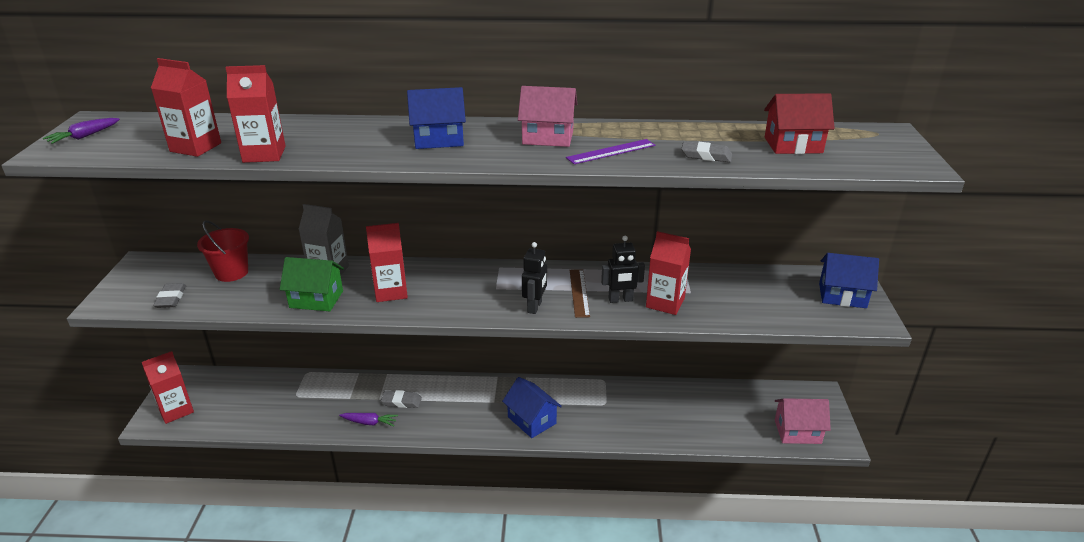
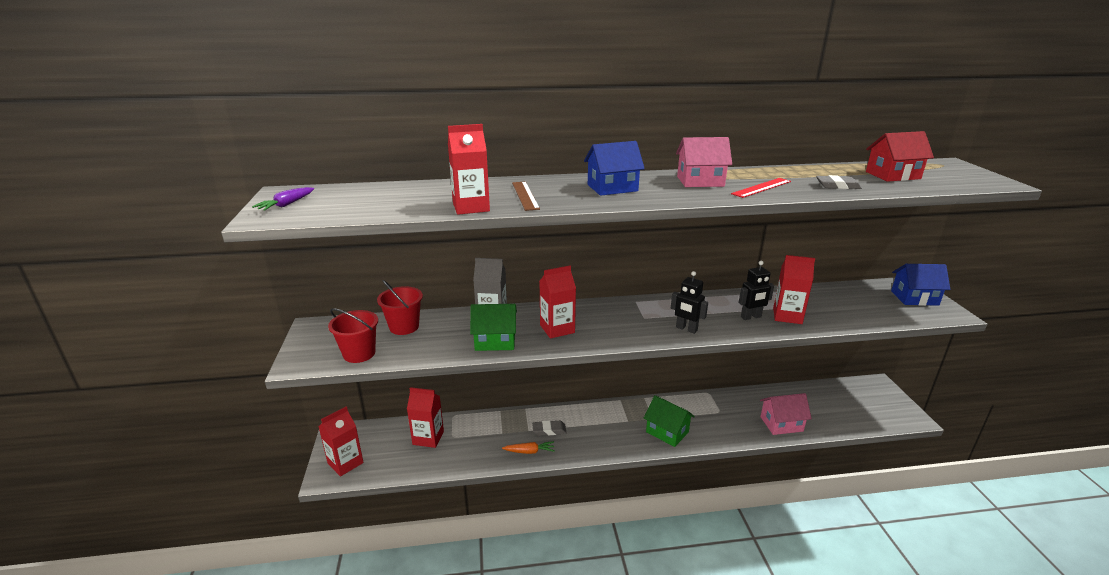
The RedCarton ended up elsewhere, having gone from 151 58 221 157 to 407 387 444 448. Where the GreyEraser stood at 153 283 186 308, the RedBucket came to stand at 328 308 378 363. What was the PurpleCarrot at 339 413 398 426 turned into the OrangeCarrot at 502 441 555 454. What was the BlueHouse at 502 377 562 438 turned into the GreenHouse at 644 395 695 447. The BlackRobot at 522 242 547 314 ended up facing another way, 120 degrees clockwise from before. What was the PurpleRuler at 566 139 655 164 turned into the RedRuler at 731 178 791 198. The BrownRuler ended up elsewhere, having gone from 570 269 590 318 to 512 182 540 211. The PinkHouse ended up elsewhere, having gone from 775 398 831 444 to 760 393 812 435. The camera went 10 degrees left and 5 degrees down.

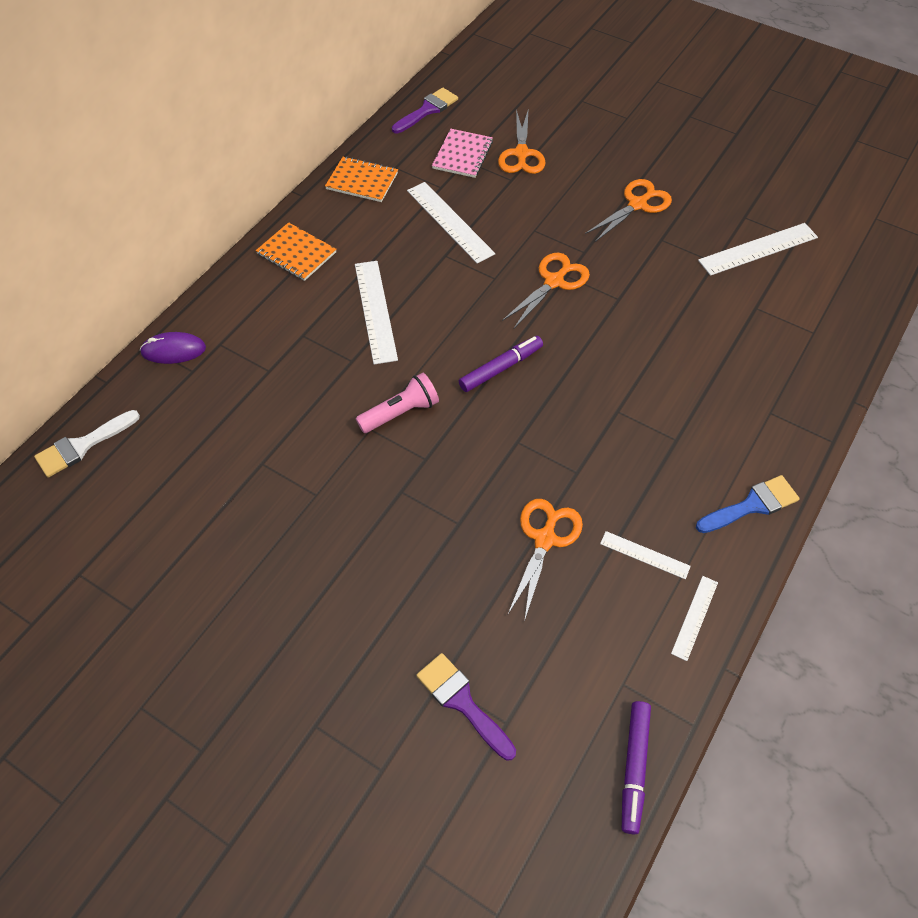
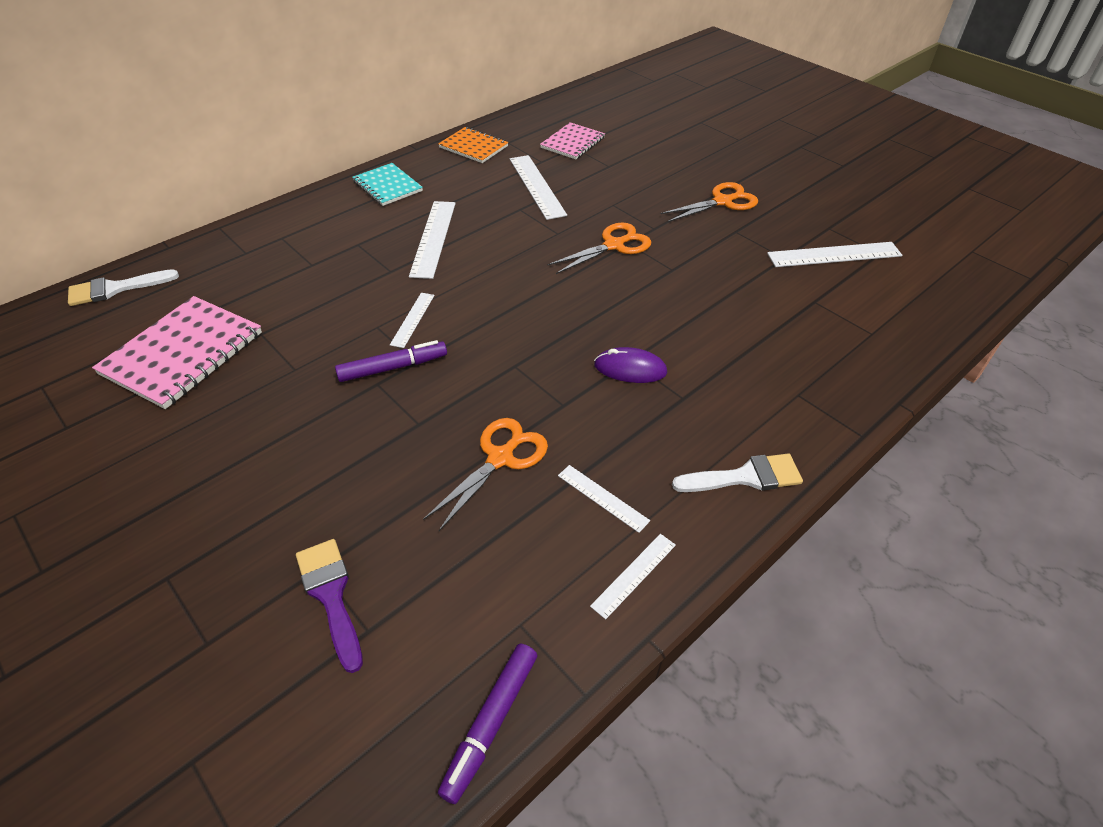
The PurpleMouse ended up elsewhere, having gone from 140 332 206 364 to 594 347 667 383. What was the OrangeNotebook at 256 222 336 281 turned into the TurquoiseNotebook at 352 163 423 206. Where the PinkFlashlight stood at 356 373 439 433, the WhiteRuler came to stand at 390 293 435 348. The second view lost the PurpleBrush at 392 88 458 133. The PurpleMarker ended up elsewhere, having gone from 459 336 543 392 to 335 340 447 382. The second view lost the OrangeScissors at 498 108 546 174. What was the BlueBrush at 696 475 800 533 turned into the WhiteBrush at 672 454 803 492. The second view gained the PinkNotebook at 92 296 262 409. The camera went 15 degrees right and 10 degrees down.

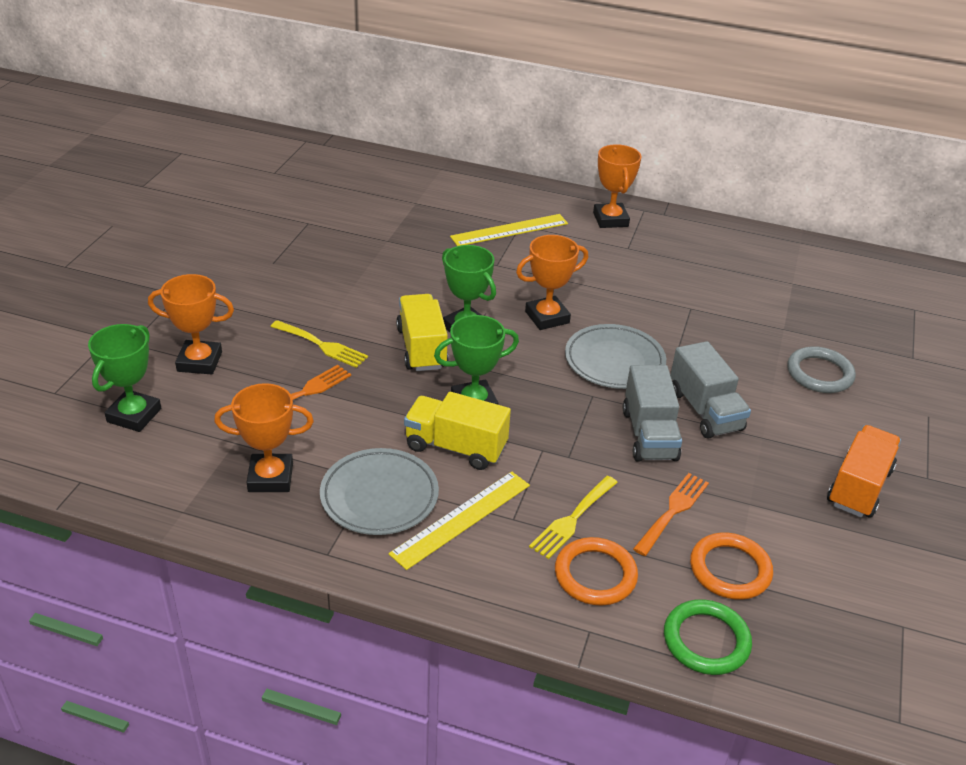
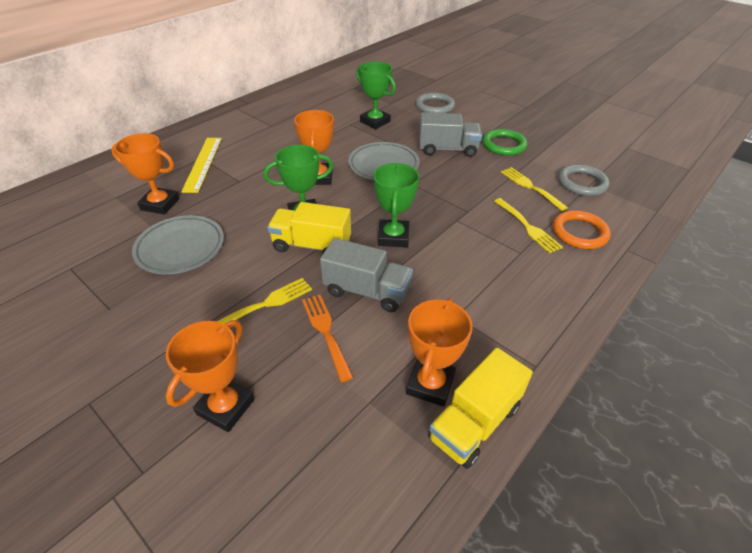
The GreenTrophy ended up elsewhere, having gone from 88 324 161 432 to 356 62 396 129. The GreyPlate ended up elsewhere, having gone from 320 448 439 535 to 132 215 224 274. The second view lost the YellowRuler at 389 472 530 570. The YellowTruck ended up elsewhere, having gone from 404 392 511 470 to 428 348 533 469. The OrangeTrophy ended up elsewhere, having gone from 593 144 642 228 to 111 133 180 215. The GreyTruck ended up elsewhere, having gone from 623 365 682 462 to 320 238 413 312. What was the OrangeFork at 633 473 709 556 turned into the YellowFork at 501 167 568 211. The GreenRing ended up elsewhere, having gone from 664 599 752 675 to 482 129 527 156. What was the OrangeRing at 690 533 773 600 turned into the GreyRing at 558 164 610 196. The second view lost the OrangeTruck at 827 425 901 518. The camera went 65 degrees left and 5 degrees up.

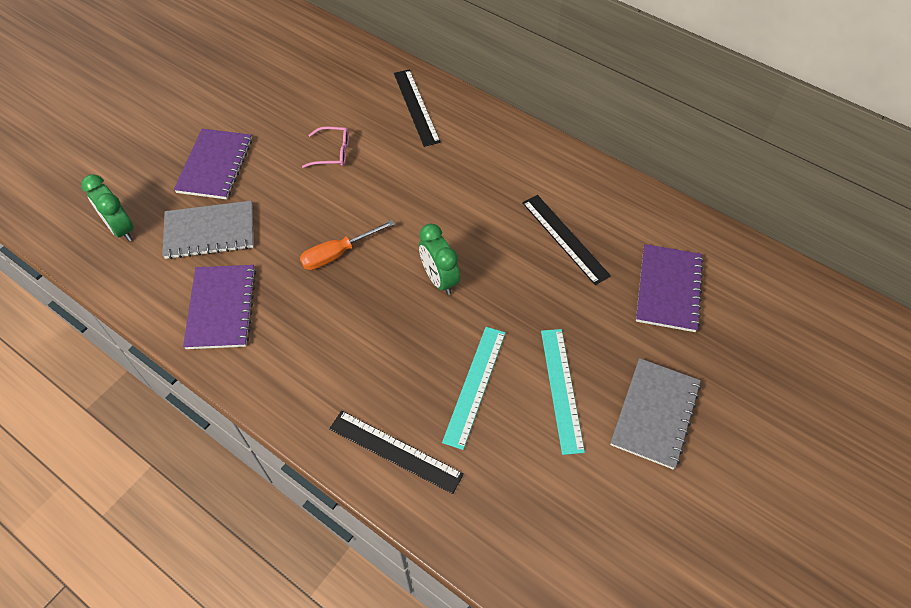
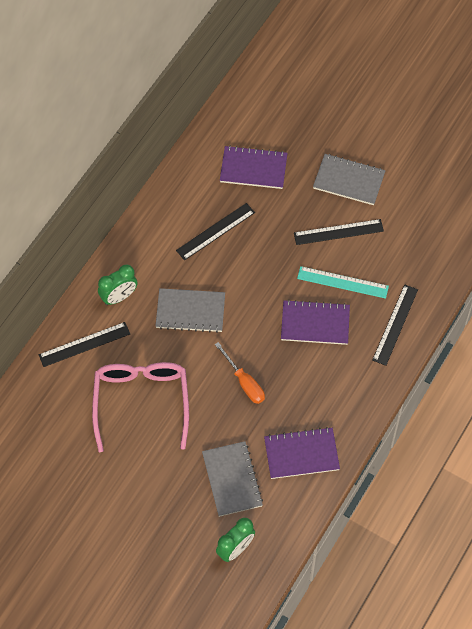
The PurpleNotebook ended up elsewhere, having gone from 174 129 252 199 to 281 300 350 345. The size of the PinkGlasses at 302 126 349 168 changed by a factor of 2.30. The GreenClock ended up elsewhere, having gone from 419 224 460 295 to 98 265 137 305. What was the TurquoiseRuler at 541 329 585 455 turned into the BlackRuler at 294 219 384 245. The second view gained the GreyNotebook at 156 288 225 333. The camera went 95 degrees left and 5 degrees up.

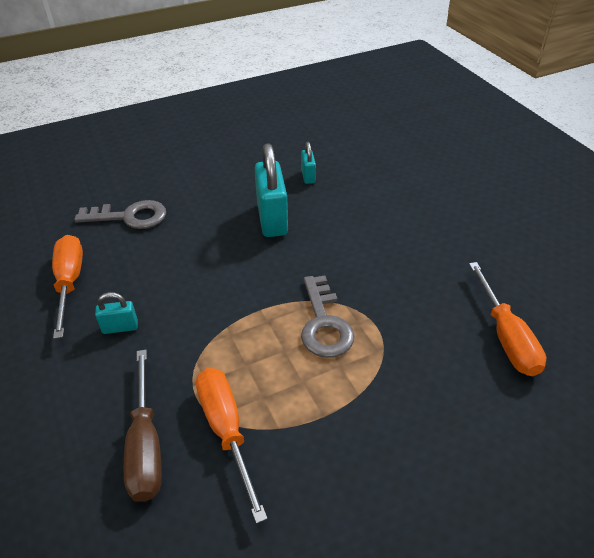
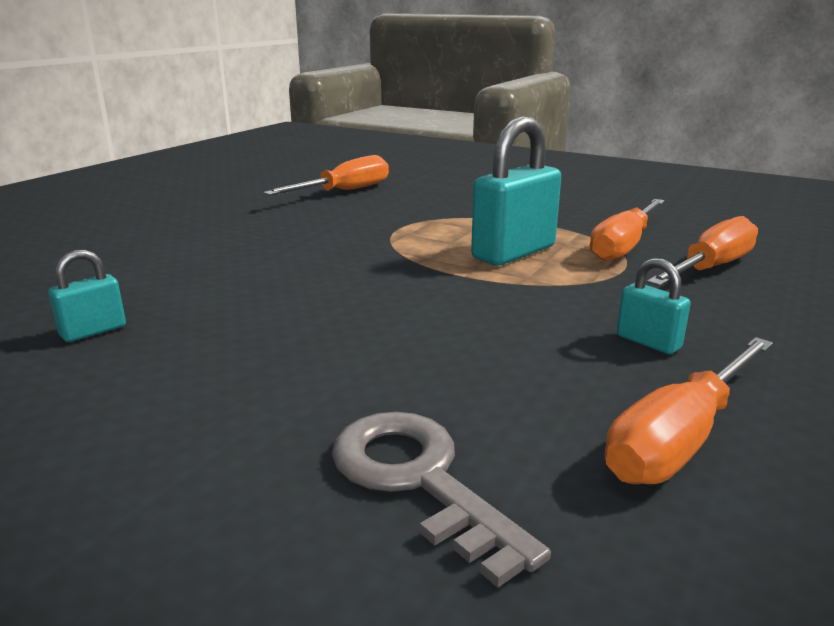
What was the BrownScrewdriver at 124 350 162 502 turned into the OrangeScrewdriver at 647 216 758 286. The TurquoisePadlock ended up elsewhere, having gone from 255 143 288 237 to 471 116 561 265. The second view lost the GreyKey at 301 276 354 358. The camera went 125 degrees left and 20 degrees down.

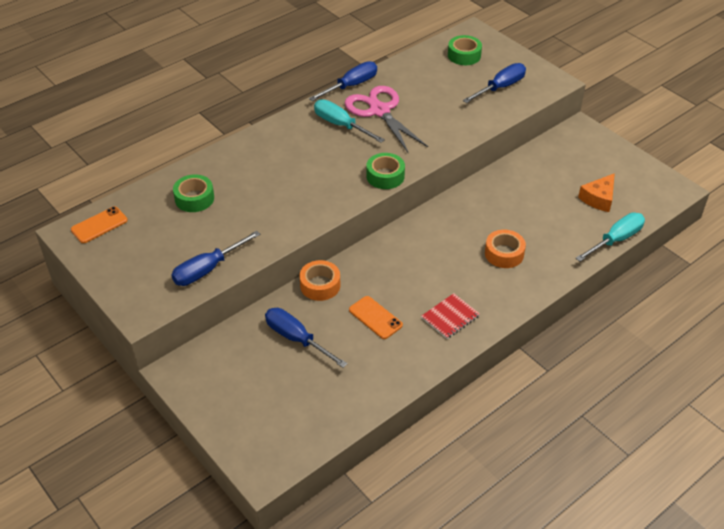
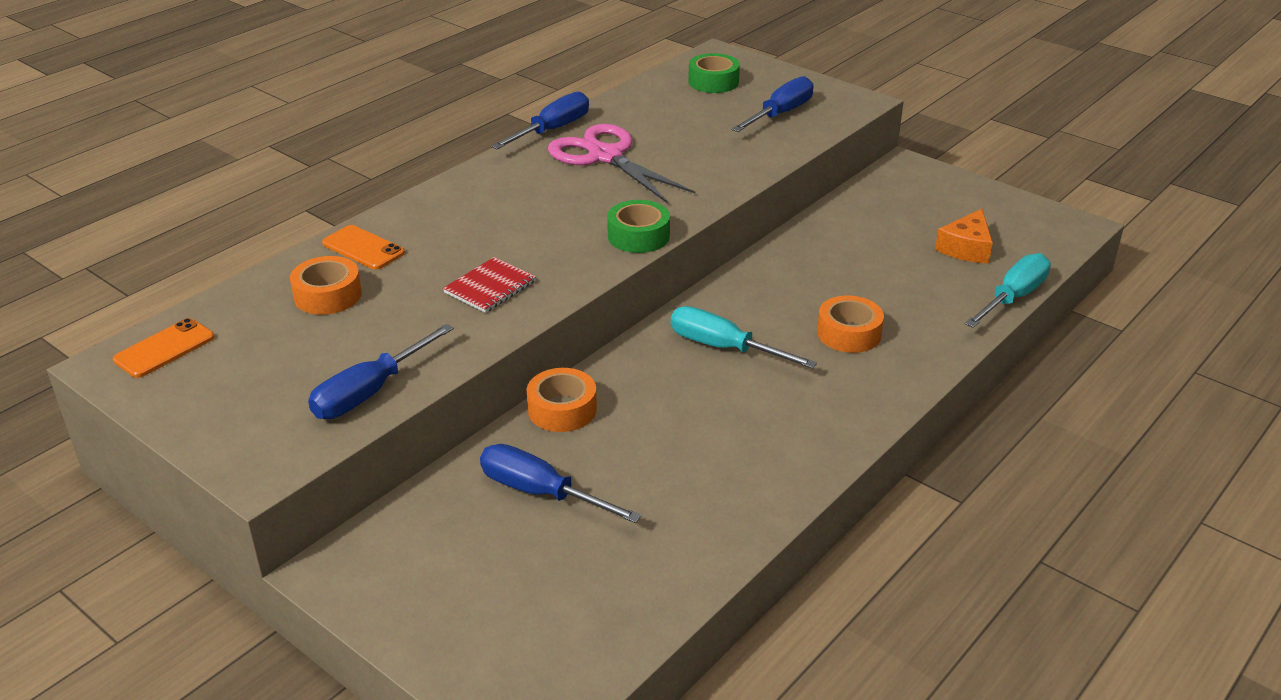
What was the GreenTape at 173 174 214 212 turned into the OrangeTape at 290 256 362 315. The TurquoiseScrewdriver ended up elsewhere, having gone from 314 100 385 143 to 671 306 817 369. The OrangePhone ended up elsewhere, having gone from 349 296 403 339 to 322 225 405 270. The RedNotebook ended up elsewhere, having gone from 421 293 480 339 to 443 257 536 313. The camera went 10 degrees left and 10 degrees down.

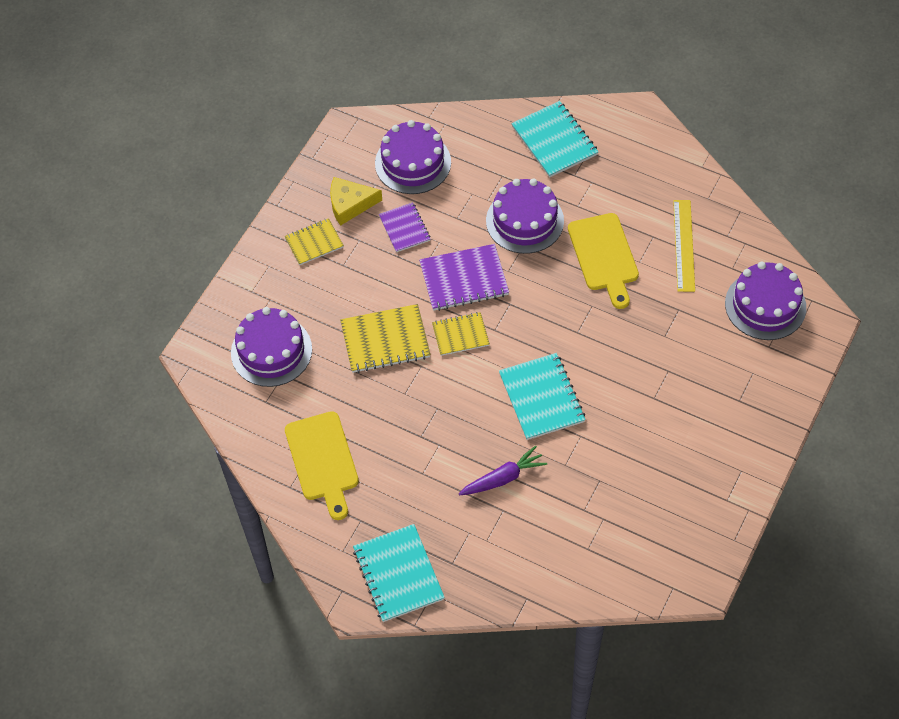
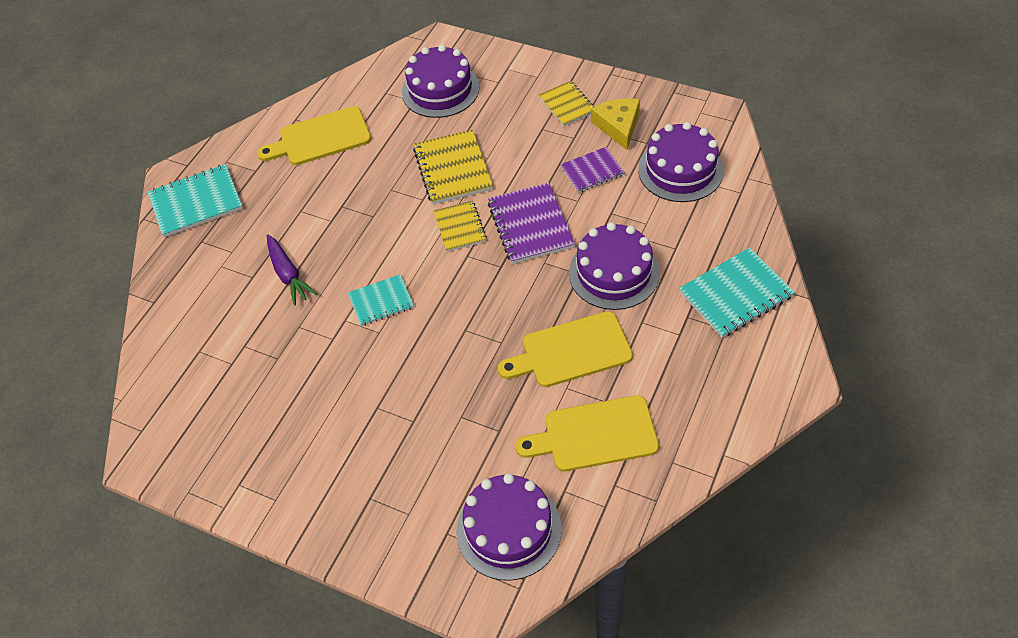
The size of the TurquoiseNotebook at 499 353 586 440 changed by a factor of 0.63. Where the YellowRuler stood at 673 200 695 292, the YellowCuttingBoard came to stand at 515 395 659 471. The camera went 90 degrees right and 5 degrees down.

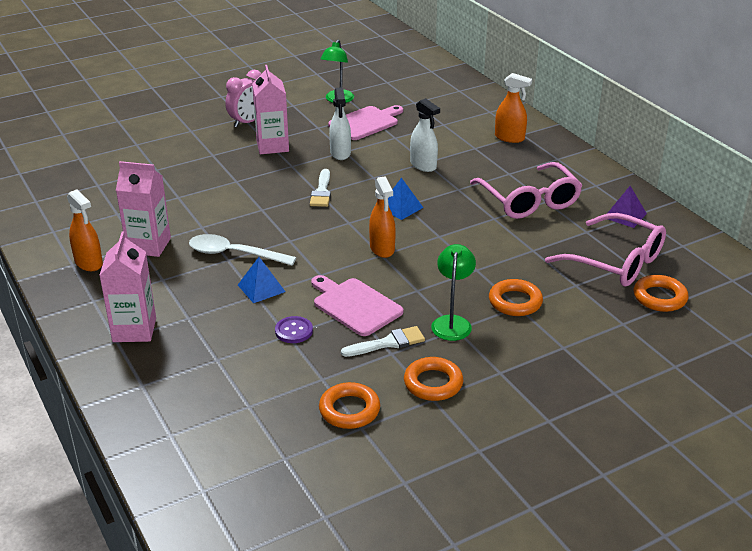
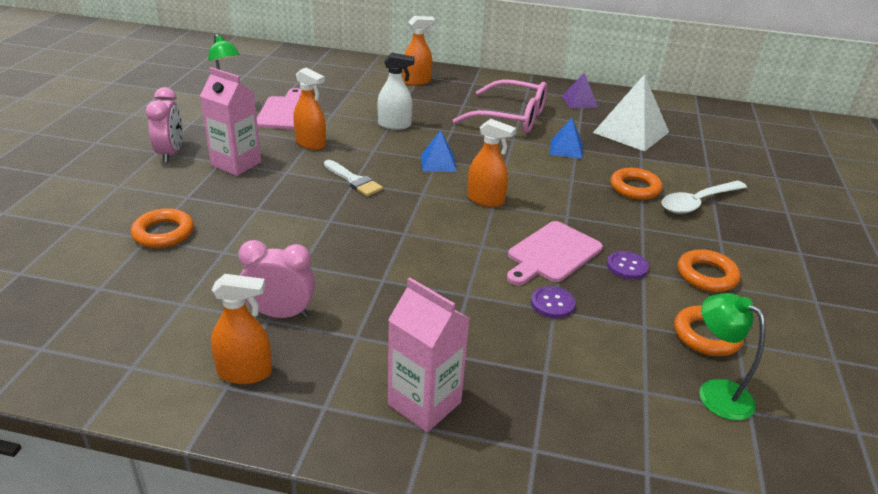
Where the PinkCarton stood at 116 161 171 257, the PinkClock came to stand at 238 240 315 318. The WhiteSpoon ended up elsewhere, having gone from 189 234 297 265 to 661 181 747 214. The BluePyramid ended up elsewhere, having gone from 238 257 285 303 to 550 118 583 159. The PinkCuttingBoard at 311 275 403 336 ended up facing another way, 45 degrees counterclockwise from before. What was the WhiteSprayBottle at 329 87 351 160 turned into the OrangeSprayBottle at 294 67 326 150. Where the WhiteBrush stood at 341 326 425 357, the PurpleButton came to stand at 607 251 649 280. The GreenLamp ended up elsewhere, having gone from 431 244 476 341 to 699 293 765 420. Where the PinkGlasses stood at 545 213 666 287, the WhitePyramid came to stand at 593 74 669 152. The OrangeRing ended up elsewhere, having gone from 634 275 688 312 to 131 208 194 248. The camera went 50 degrees left and 0 degrees up.

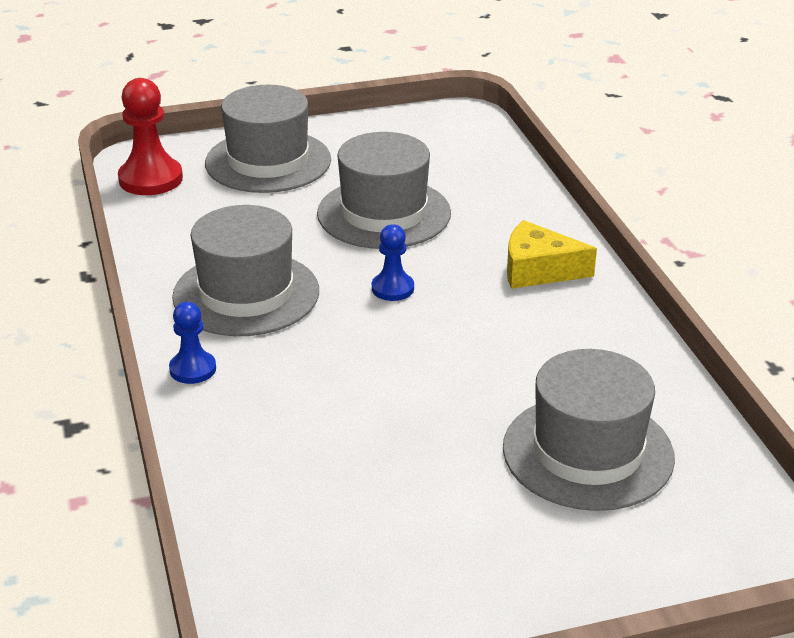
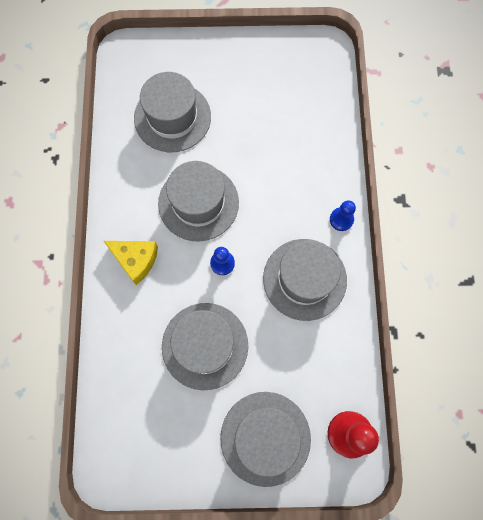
The second view gained the GreyHat at 158 161 239 242. The camera went 165 degrees left and 40 degrees up.

